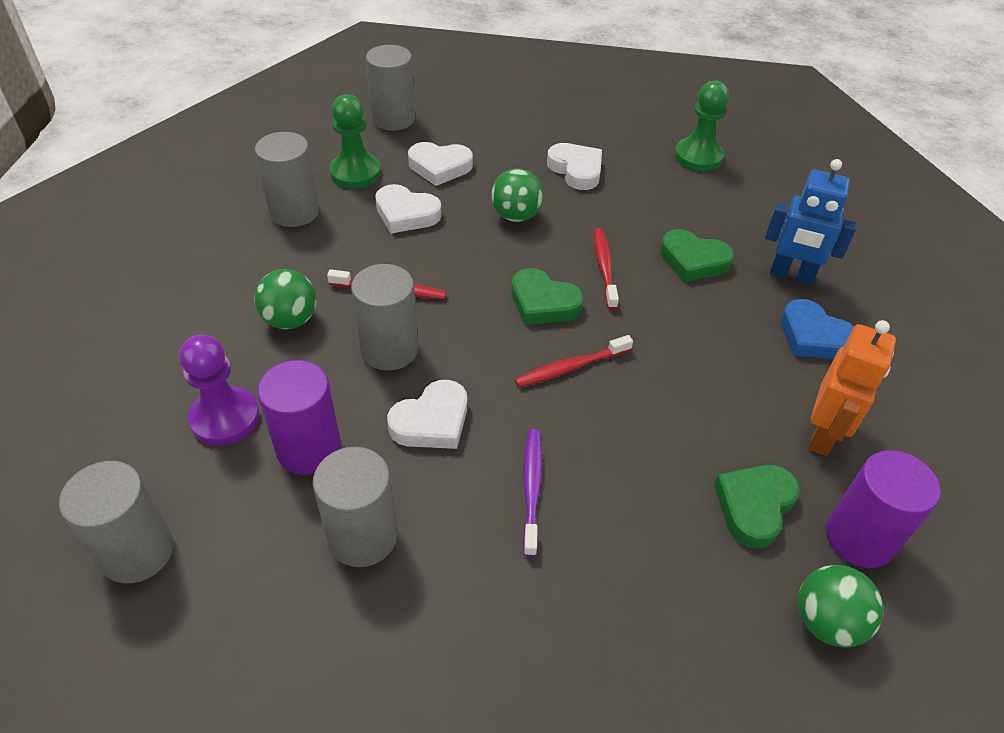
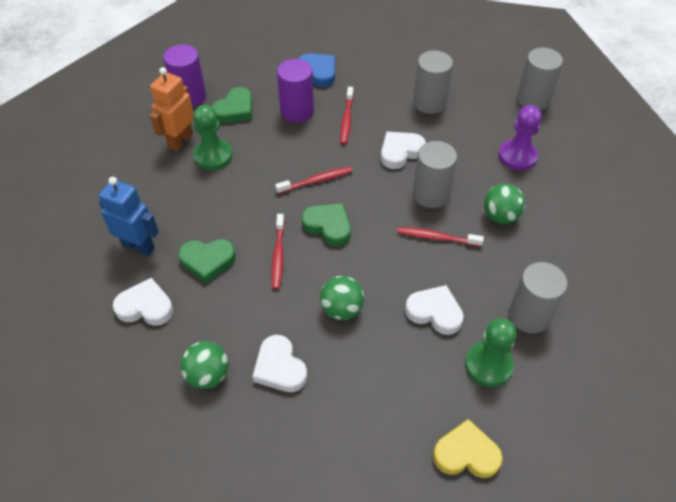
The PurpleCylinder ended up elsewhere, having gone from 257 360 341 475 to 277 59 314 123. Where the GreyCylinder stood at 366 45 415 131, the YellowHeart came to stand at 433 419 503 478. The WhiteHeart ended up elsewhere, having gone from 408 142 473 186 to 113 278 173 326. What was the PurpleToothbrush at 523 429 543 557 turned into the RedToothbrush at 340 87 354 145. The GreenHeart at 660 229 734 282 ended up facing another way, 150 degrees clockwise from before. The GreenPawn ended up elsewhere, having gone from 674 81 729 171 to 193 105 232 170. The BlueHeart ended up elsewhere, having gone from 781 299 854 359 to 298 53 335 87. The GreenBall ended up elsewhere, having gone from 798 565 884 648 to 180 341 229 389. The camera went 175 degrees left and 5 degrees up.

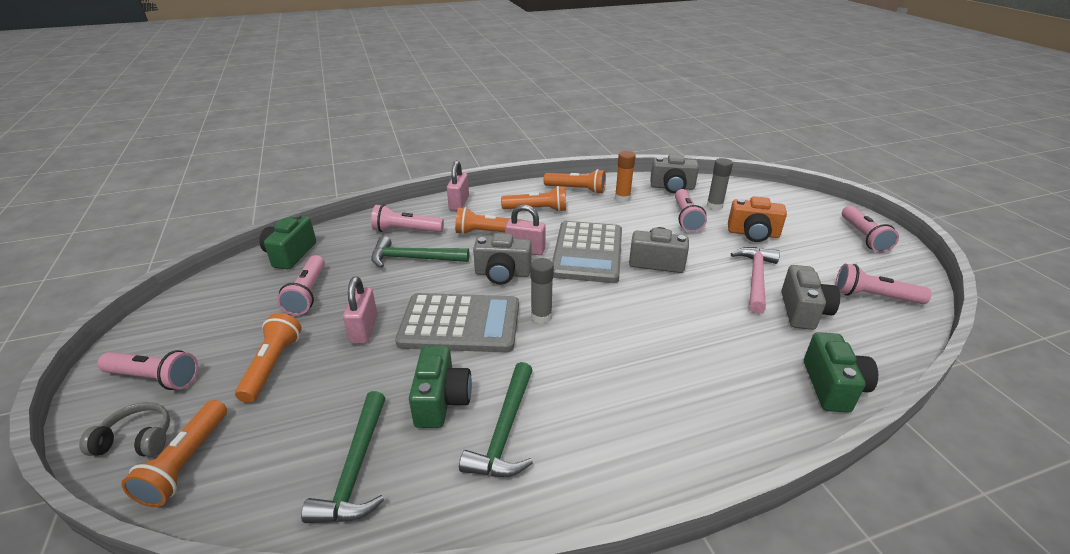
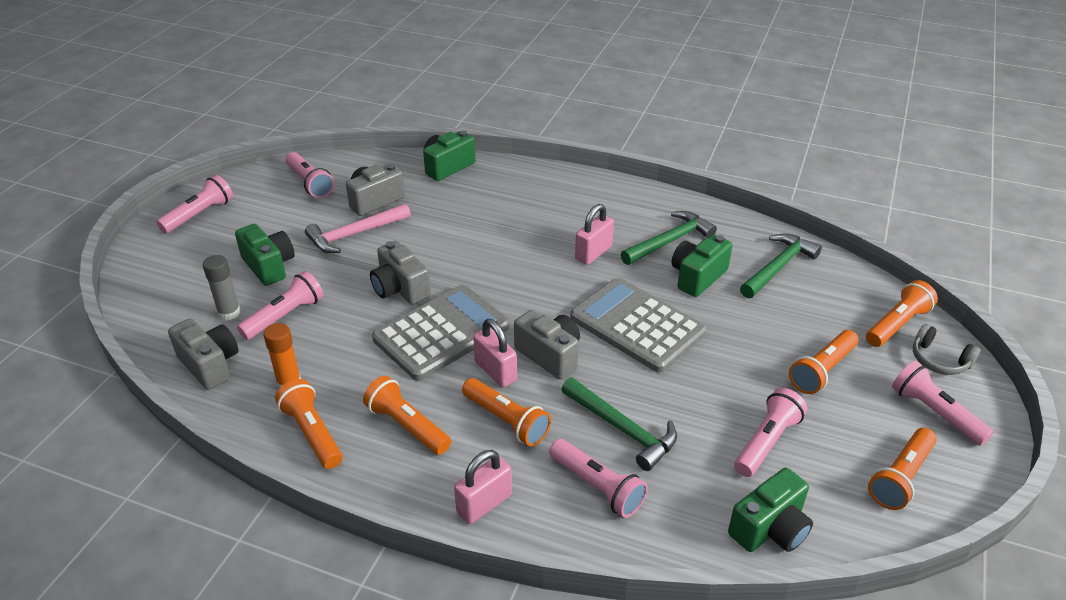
The PinkPadlock ended up elsewhere, having gone from 343 277 378 344 to 575 204 614 265. The second view lost the GreyGlueStick at 530 258 554 323. What was the OrangeCamera at 728 196 787 242 turned into the GreenCamera at 235 224 295 286. The second view gained the OrangeFlashlight at 868 428 937 510. The camera went 140 degrees left and 5 degrees up.

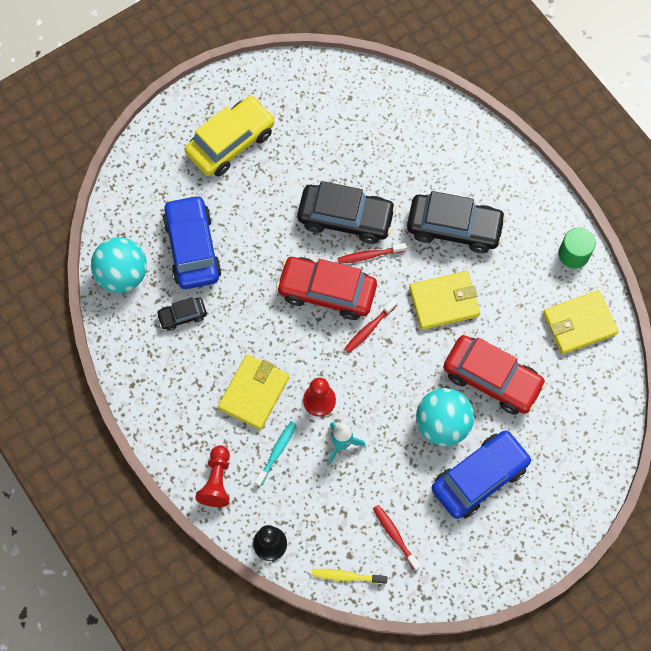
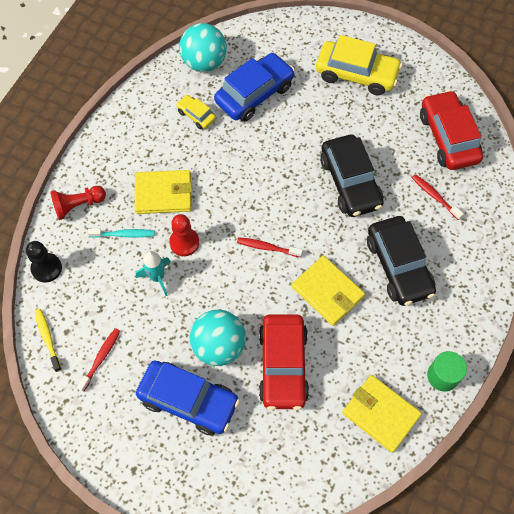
What was the BlackCar at 156 297 207 331 turned into the YellowCar at 176 95 216 129. The RedCar ended up elsewhere, having gone from 276 257 377 320 to 420 90 483 170. The RedToothbrush ended up elsewhere, having gone from 337 243 407 264 to 412 174 464 220. The camera went 60 degrees right and 5 degrees down.

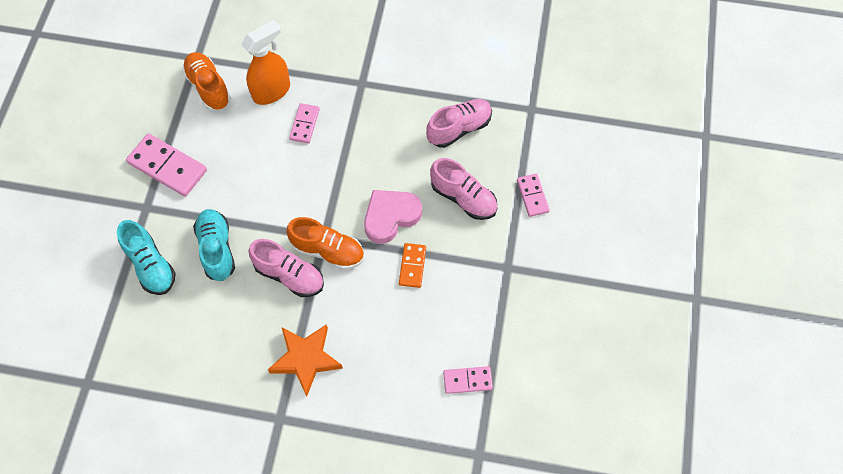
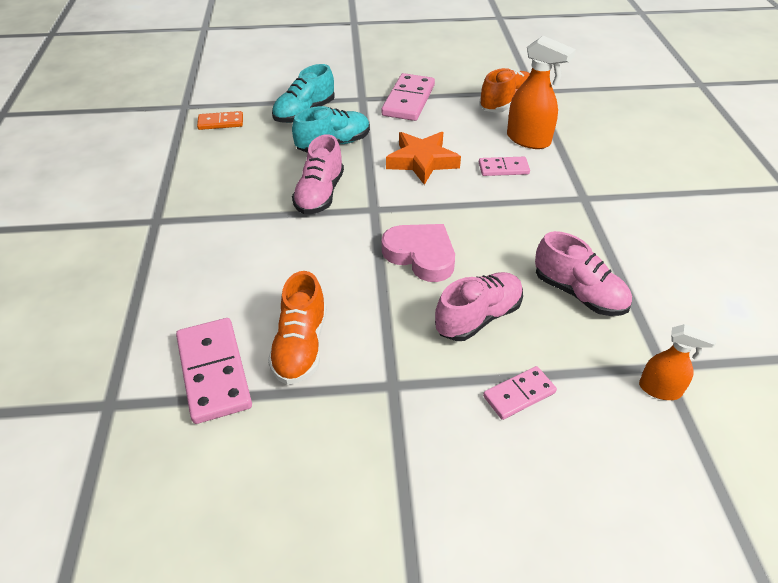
The OrangeStar ended up elsewhere, having gone from 268 324 343 396 to 386 132 461 185. The OrangeShoe ended up elsewhere, having gone from 286 217 364 270 to 268 271 326 385. The OrangeDomino ended up elsewhere, having gone from 399 243 426 288 to 197 111 243 130. The PinkShoe at 430 158 497 220 ended up facing another way, 150 degrees counterclockwise from before. The size of the PinkDomino at 443 366 493 394 changed by a factor of 1.74. The second view gained the OrangeSprayBottle at 639 324 717 400. The camera went 75 degrees right and 20 degrees down.

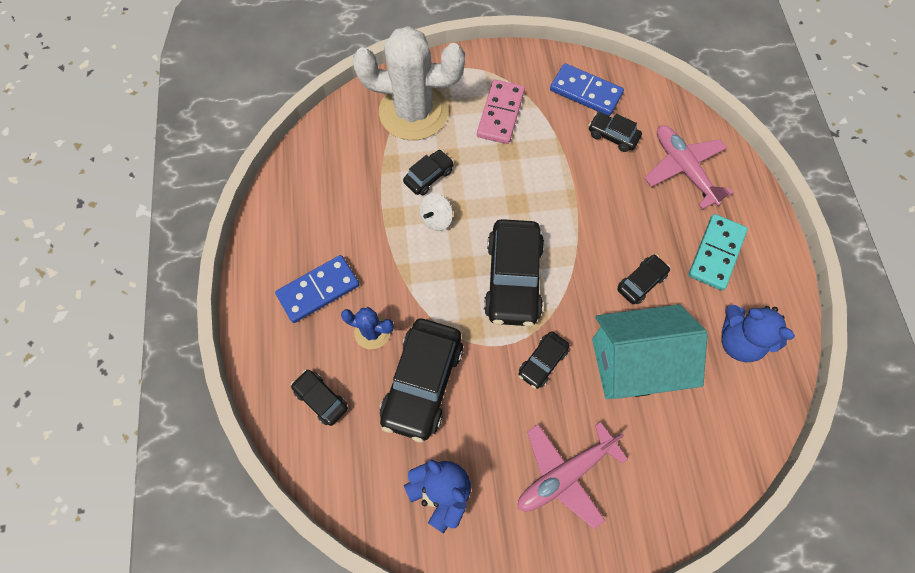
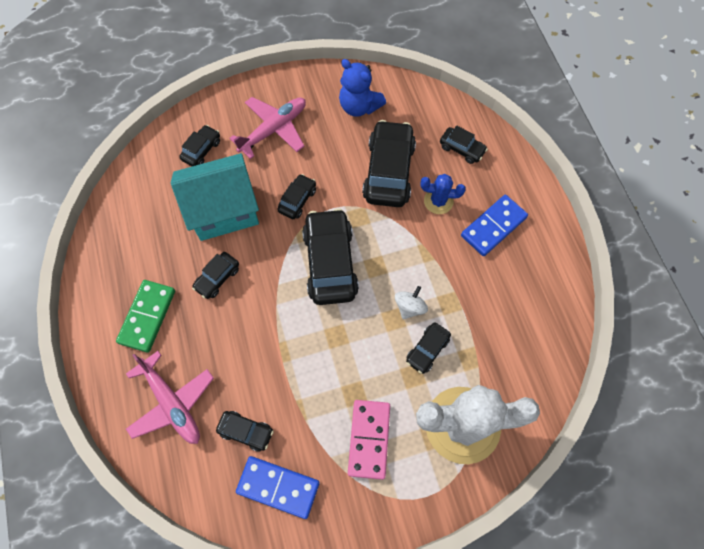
What was the TurquoiseDomino at 688 214 748 290 turned into the GreenDomino at 116 280 175 353. The second view lost the BlueTeddyBear at 722 305 795 362. The second view gained the BlackCar at 179 125 220 166. The camera went 170 degrees right and 0 degrees up.

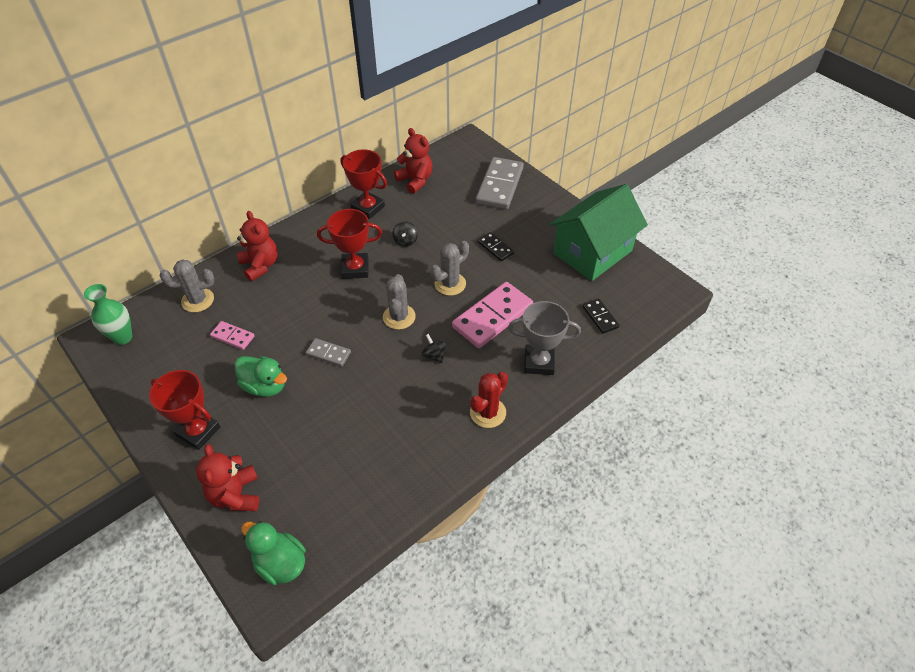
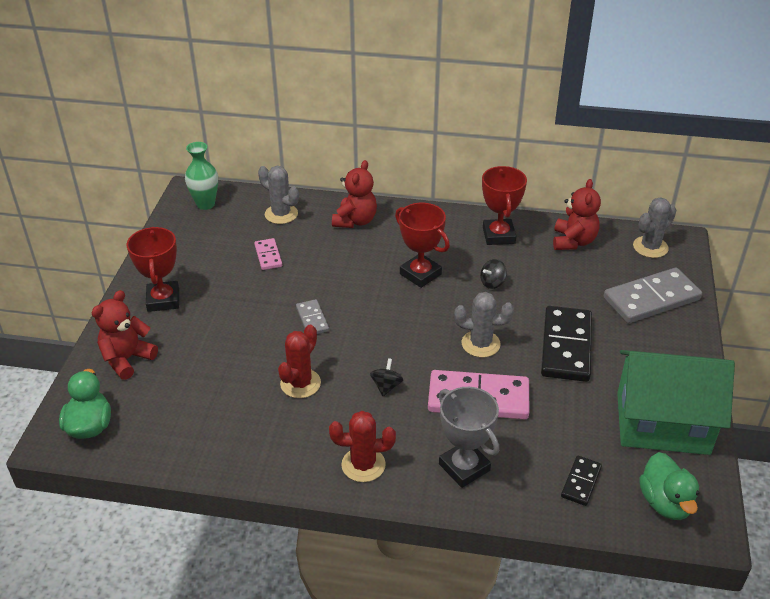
The GreenDuck ended up elsewhere, having gone from 234 356 287 397 to 639 452 699 520. The GreyCactus ended up elsewhere, having gone from 383 274 416 330 to 633 197 677 258. The size of the BlackDomino at 478 232 514 261 changed by a factor of 2.01. The second view gained the RedCactus at 278 325 321 398. The camera went 50 degrees right and 10 degrees down.

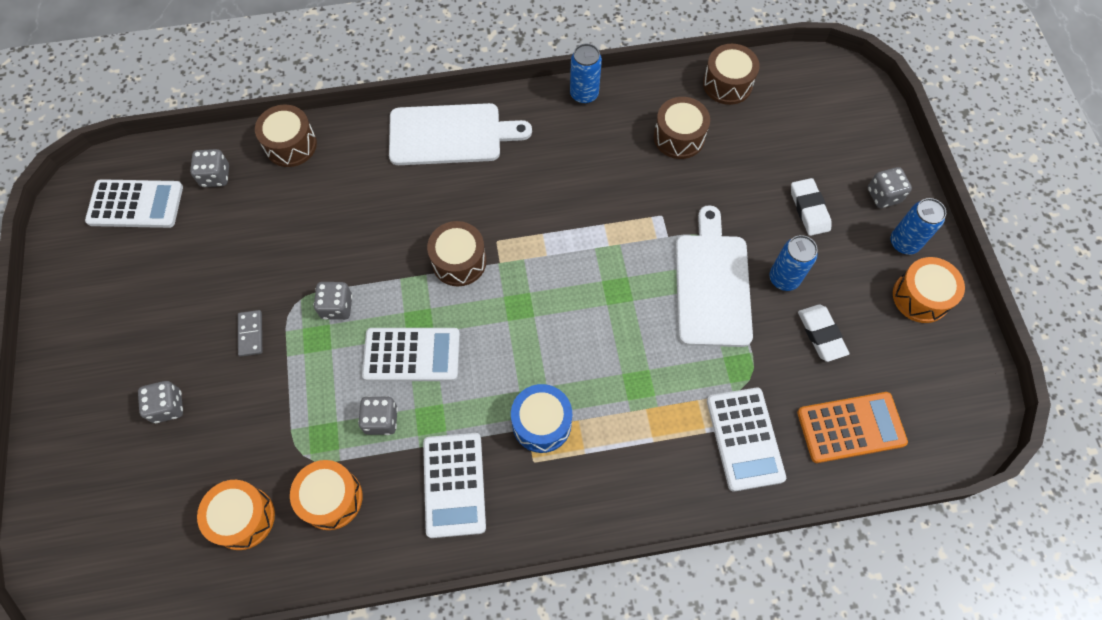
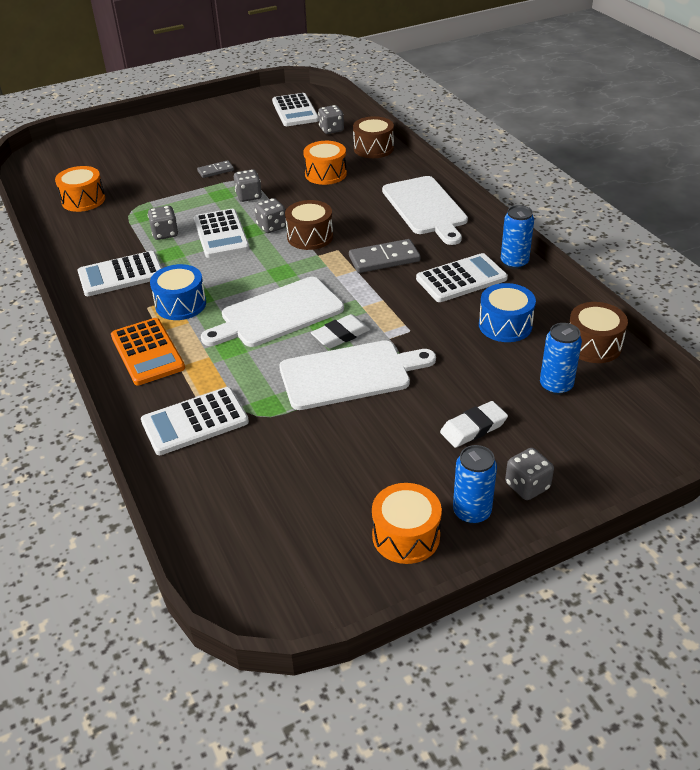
The GreyDice ended up elsewhere, having gone from 138 381 183 423 to 255 198 286 233. The OrangeDrum ended up elsewhere, having gone from 290 460 362 530 to 303 141 347 185. What was the BrownDrum at 654 97 710 159 turned into the BlueDrum at 479 283 536 342. The BlueCan ended up elsewhere, having gone from 769 235 818 291 to 540 323 582 395. The OrangeCalculator ended up elsewhere, having gone from 797 392 908 463 to 111 318 185 385. The WhiteEraser ended up elsewhere, having gone from 798 304 850 362 to 311 314 370 349. The second view gained the WhiteCuttingBoard at 201 277 344 347. The second view gained the GreyDomino at 349 239 420 273. The second view gained the WhiteCalculator at 416 253 508 302. The camera went 75 degrees right and 25 degrees down.

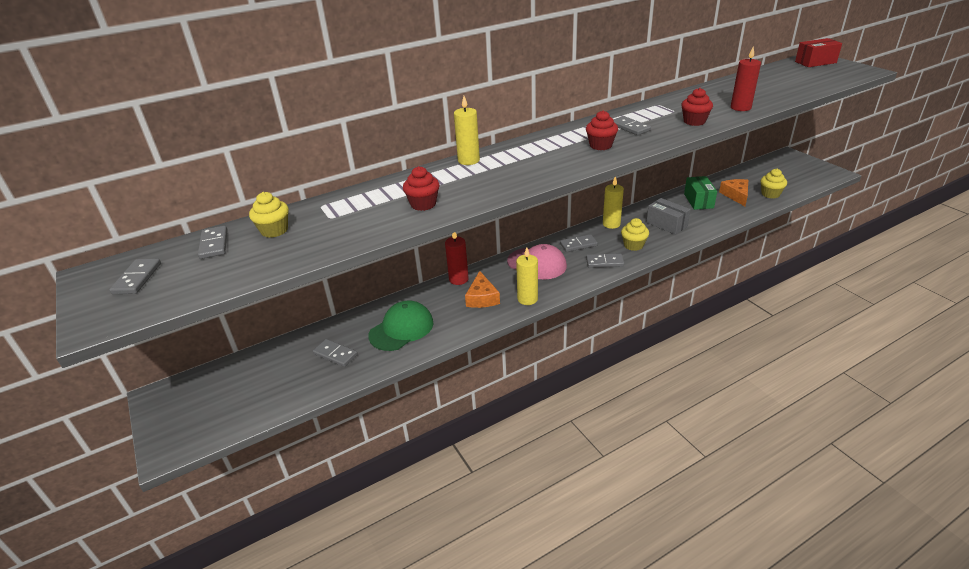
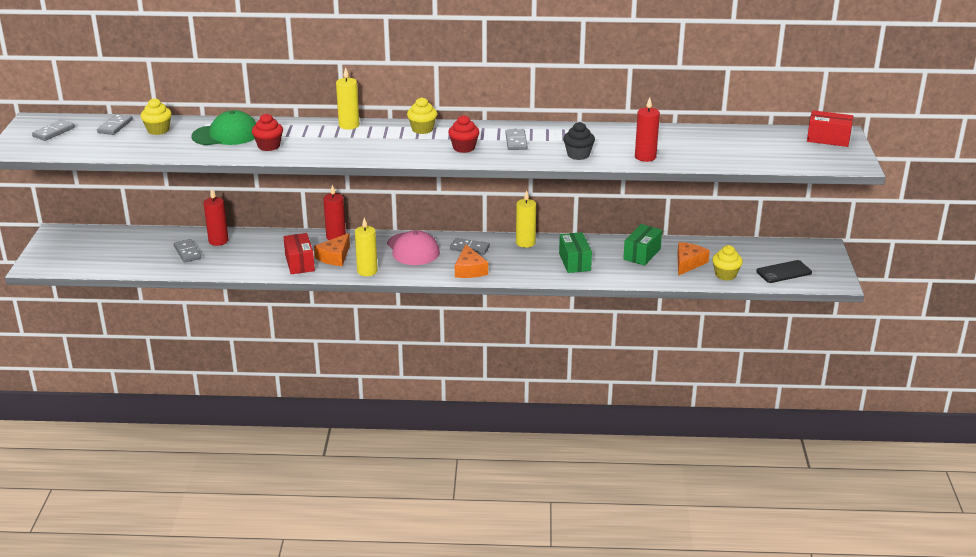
The GreenCap ended up elsewhere, having gone from 368 301 434 351 to 191 110 256 145. Where the GreyDomino stood at 586 253 624 268, the OrangeCheese came to stand at 455 245 488 278. The YellowCupcake ended up elsewhere, having gone from 621 218 649 251 to 407 97 437 134. What was the GreyBox at 646 198 691 235 turned into the GreenBox at 559 232 592 273. What was the RedCupcake at 681 88 713 126 turned into the BlackCupcake at 563 122 595 160. The second view gained the RedCandle at 204 189 228 246. The second view gained the RedBox at 283 233 315 274. The second view gained the BlackPhone at 756 260 812 283. The camera went 30 degrees right and 5 degrees down.

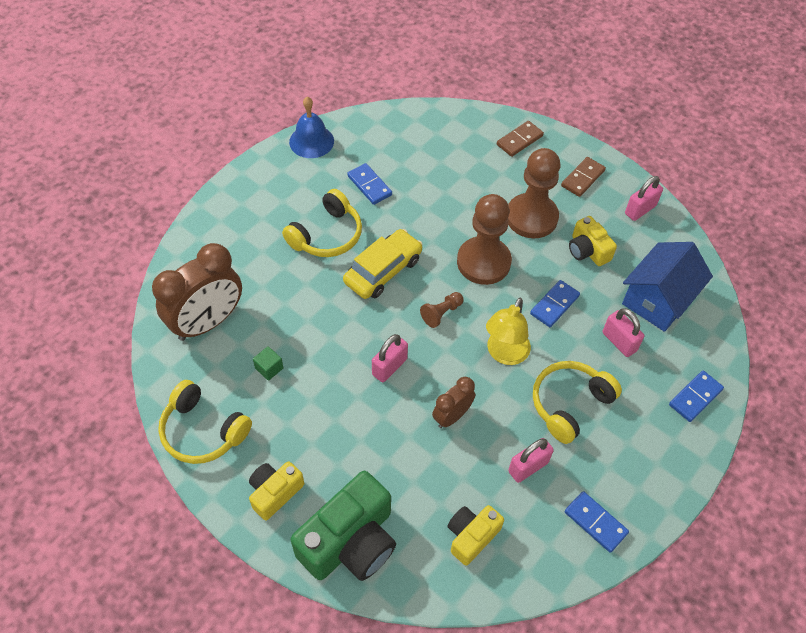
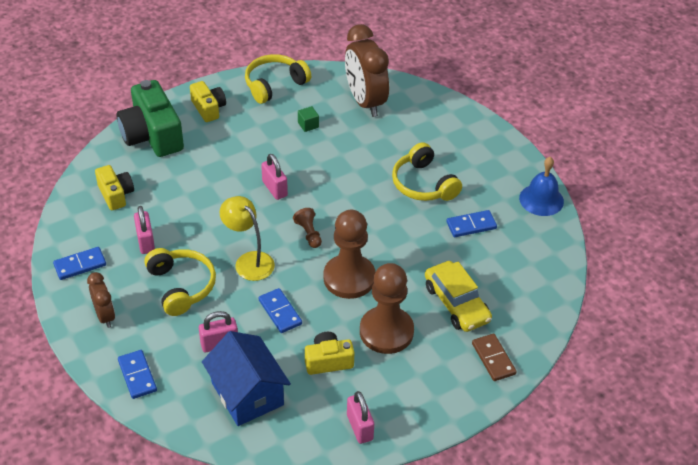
The YellowCar ended up elsewhere, having gone from 343 229 423 299 to 425 261 492 332. The BrownClock ended up elsewhere, having gone from 432 377 475 428 to 87 272 115 328. The second view lost the BrownDomino at 561 157 606 197. The camera went 110 degrees right and 10 degrees down.

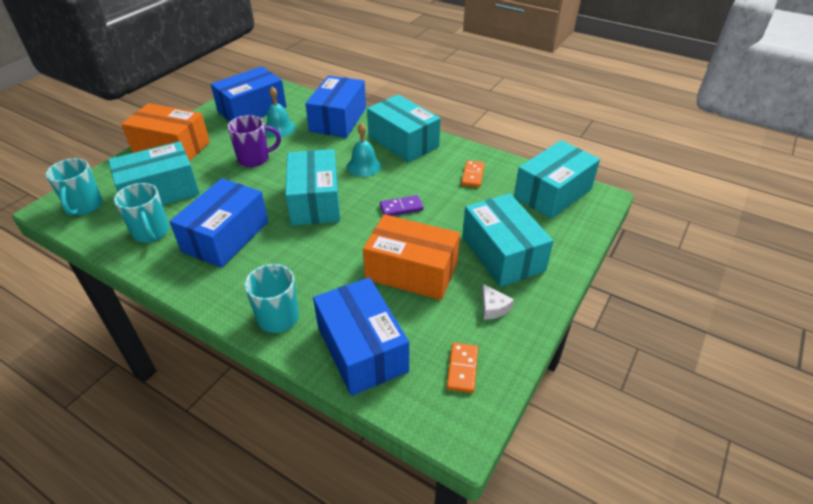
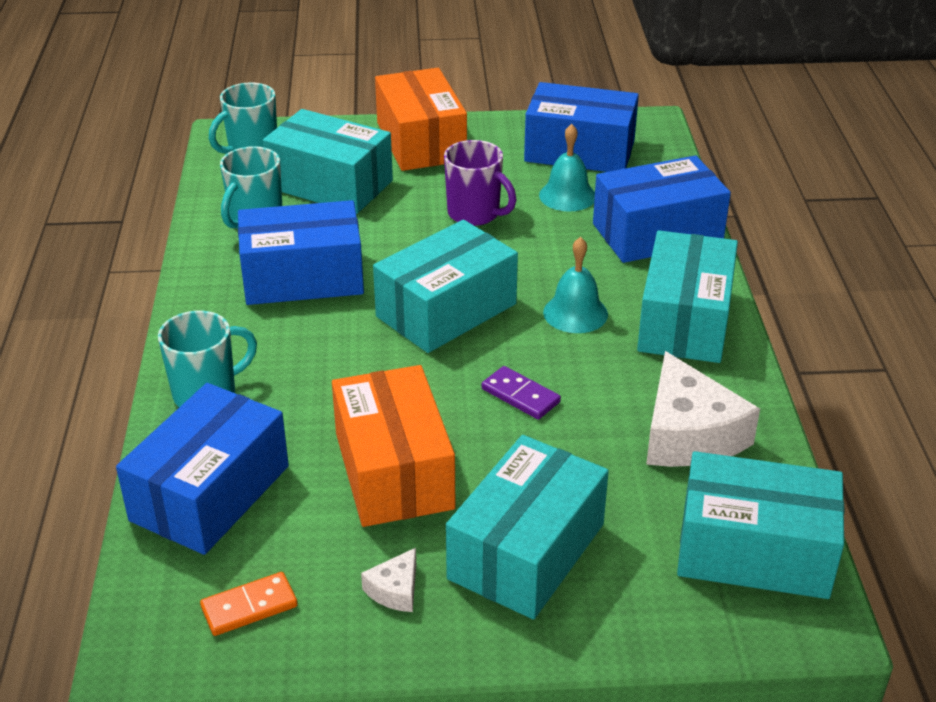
Where the OrangeDomino stood at 461 160 485 187, the WhiteCheese came to stand at 646 351 760 467. The camera went 55 degrees right and 5 degrees down.

